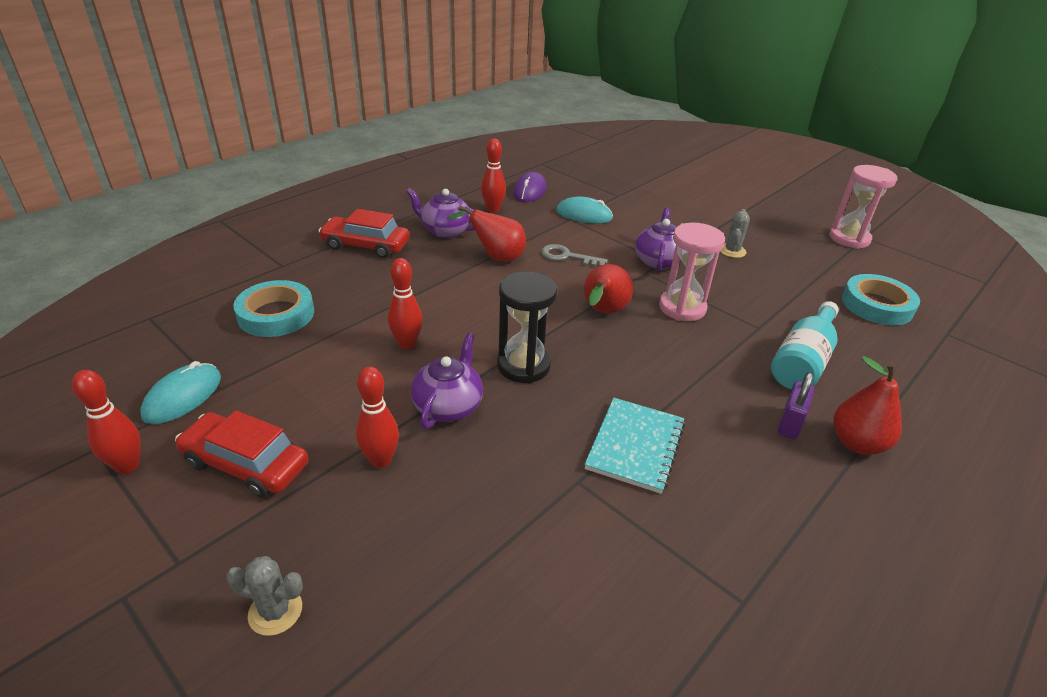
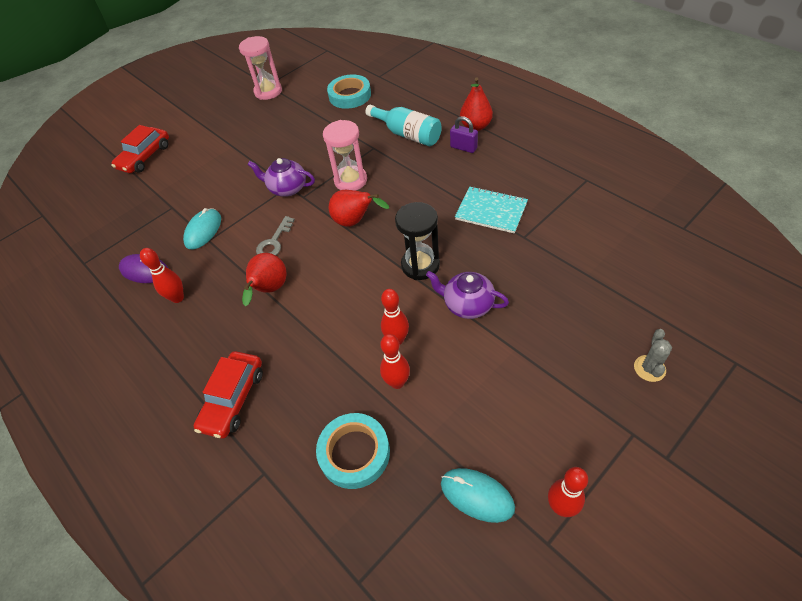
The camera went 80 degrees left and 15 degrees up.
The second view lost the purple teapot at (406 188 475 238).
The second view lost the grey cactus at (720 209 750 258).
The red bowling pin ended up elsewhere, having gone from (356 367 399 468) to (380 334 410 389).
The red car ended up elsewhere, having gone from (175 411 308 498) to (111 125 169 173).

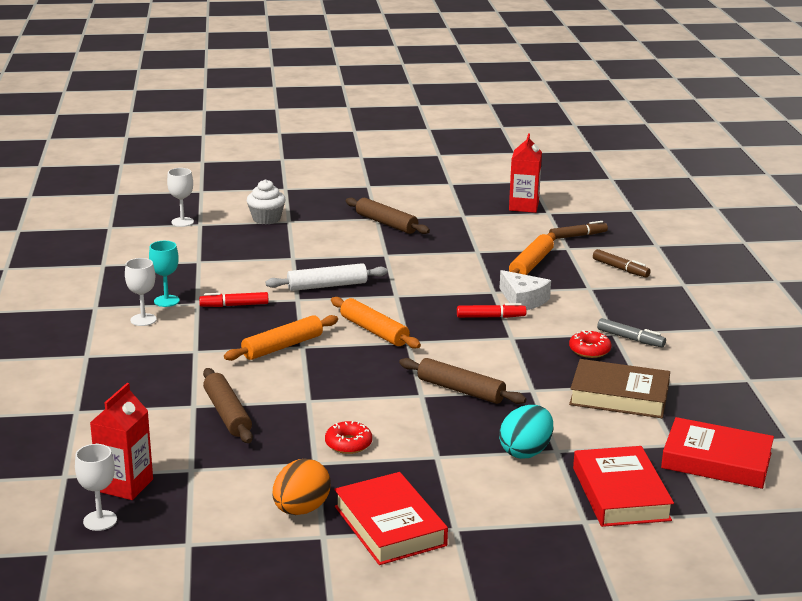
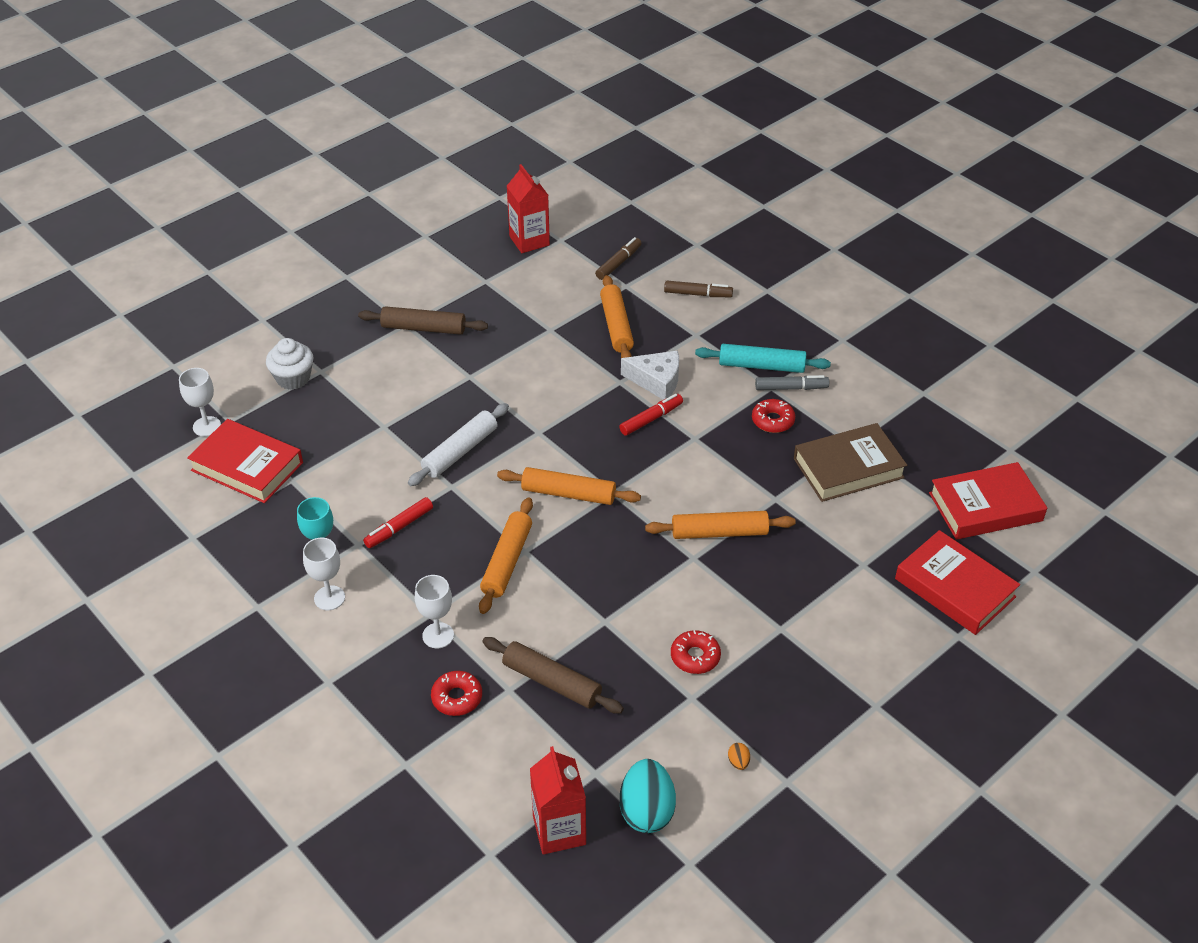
The camera went 35 degrees left and 20 degrees up.
What was the brown rolling pin at (399 358 526 404) turned into the orange rolling pin at (645 511 796 539).
The turquoise egg ended up elsewhere, having gone from (499 405 553 459) to (620 759 676 833).
The white goblet ended up elsewhere, having gone from (75 444 117 531) to (415 575 454 648).
The size of the orange egg at (272 458 331 515) changed by a factor of 0.40.
The red book ended up elsewhere, having gone from (334 472 448 565) to (187 419 303 503).
The second view gained the turquoise rolling pin at (695 344 831 373).
The second view gained the red donut at (431 671 482 716).

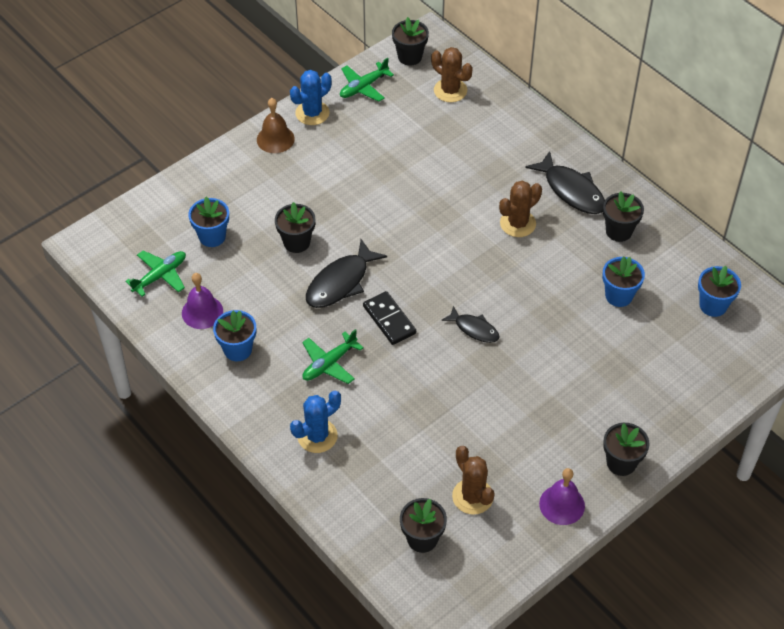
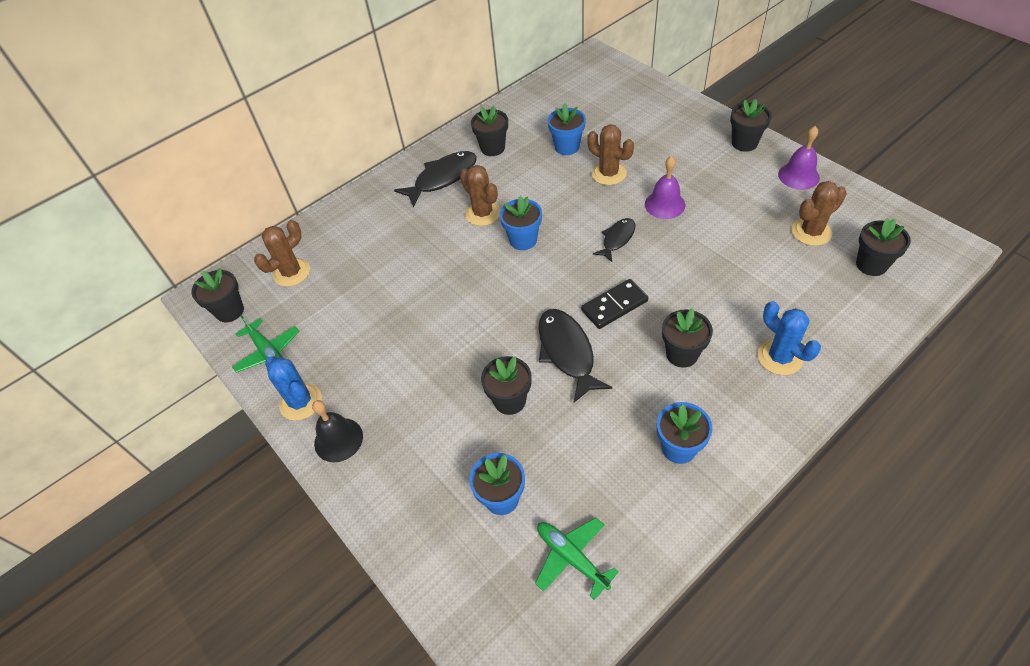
The camera went 85 degrees left and 0 degrees up.
What was the brown bell at (257 98 295 153) turned into the black bell at (312 400 363 462).
The black fish at (306 239 387 308) ended up facing another way, 150 degrees counterclockwise from before.
The blue flower pot ended up elsewhere, having gone from (698 266 741 317) to (500 196 542 250).
The purple bell ended up elsewhere, having gone from (182 273 223 329) to (645 156 685 219).
Where the green plane stood at (302 329 364 384), the black flower pot came to stand at (662 308 713 368).
The second view gained the brown cactus at (587 124 634 185).

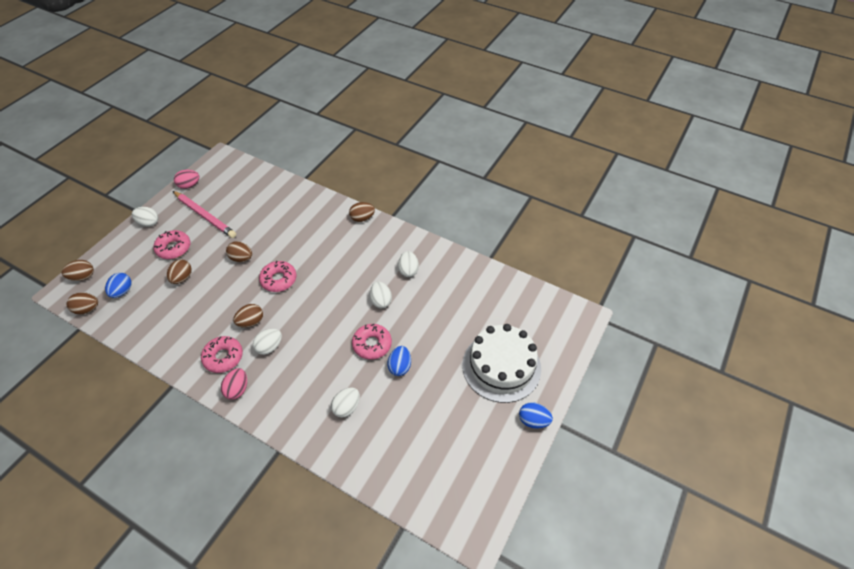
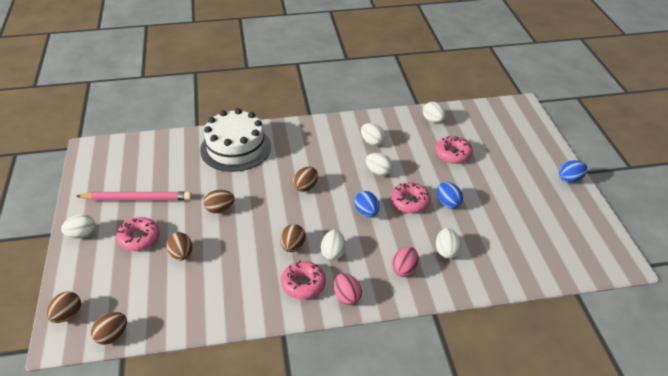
The camera went 40 degrees left and 10 degrees down.
The pink egg ended up elsewhere, having gone from (174 170 200 189) to (392 247 419 277).
The brown egg ended up elsewhere, having gone from (349 202 375 222) to (293 167 318 192).
The pink donut ended up elsewhere, having gone from (259 261 296 292) to (436 136 473 164).
The blue egg ended up elsewhere, having gone from (105 273 132 298) to (354 191 379 217).
The white cake ended up elsewhere, having gone from (462 324 541 403) to (200 108 271 172).
The second view gained the white egg at (423 102 445 123).

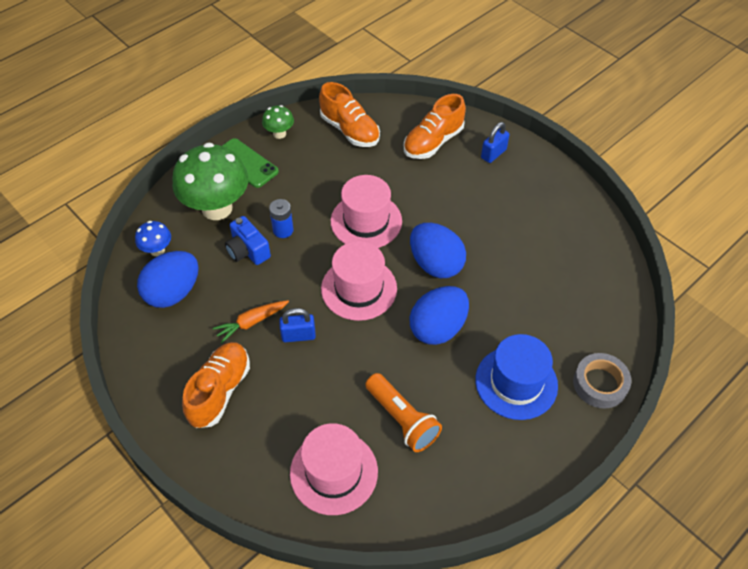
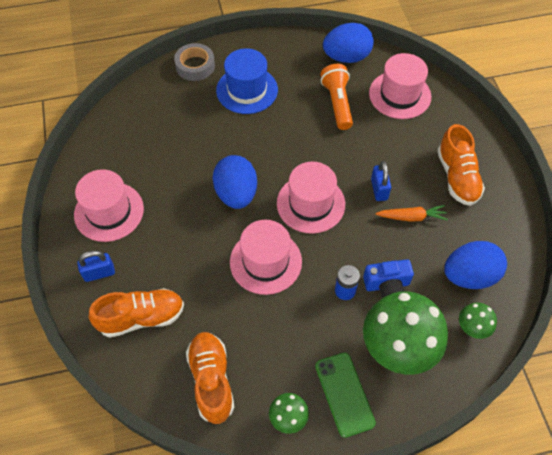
The camera went 150 degrees left and 5 degrees up.
The blue camera at (225 216 271 265) ended up facing another way, 90 degrees clockwise from before.
What was the blue mushroom at (135 221 171 256) turned into the green mushroom at (459 302 497 339).
The blue egg ended up elsewhere, having gone from (410 286 469 345) to (323 23 374 63).
The blue padlock at (279 308 316 342) ended up facing another way, 60 degrees clockwise from before.
The orange shoe at (182 342 250 428) ended up facing another way, 60 degrees counterclockwise from before.
The second view gained the pink hat at (74 169 144 242).

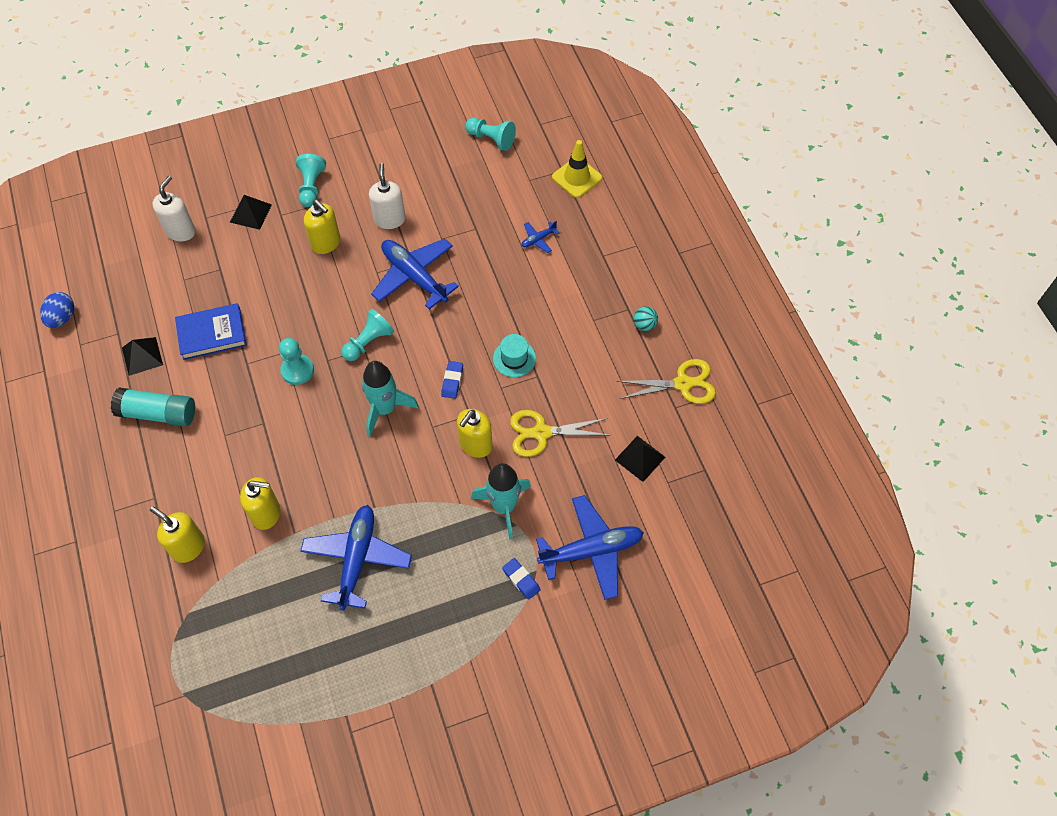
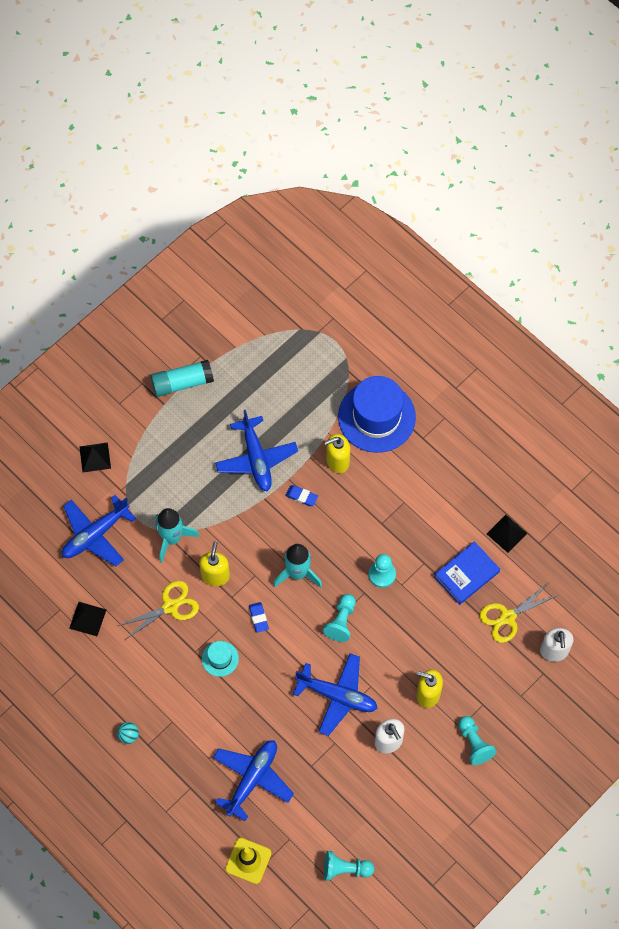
The camera went 155 degrees right and 5 degrees up.
The black pyramid ended up elsewhere, having gone from (230 195 272 230) to (79 442 111 473).
The size of the blue plane at (521 221 560 253) changed by a factor of 2.25.
The second view lost the blue egg at (40 292 74 328).
The yellow scissors ended up elsewhere, having gone from (616 359 716 404) to (479 583 558 643).
The turquoise glue stick ended up elsewhere, having gone from (111 387 195 426) to (151 360 214 397).
Where the yellow soap dispenser stood at (150 506 205 563), the blue hat came to stand at (338 376 416 453).
The blue eraser ended up elsewhere, having gone from (502 558 541 600) to (285 485 318 506).

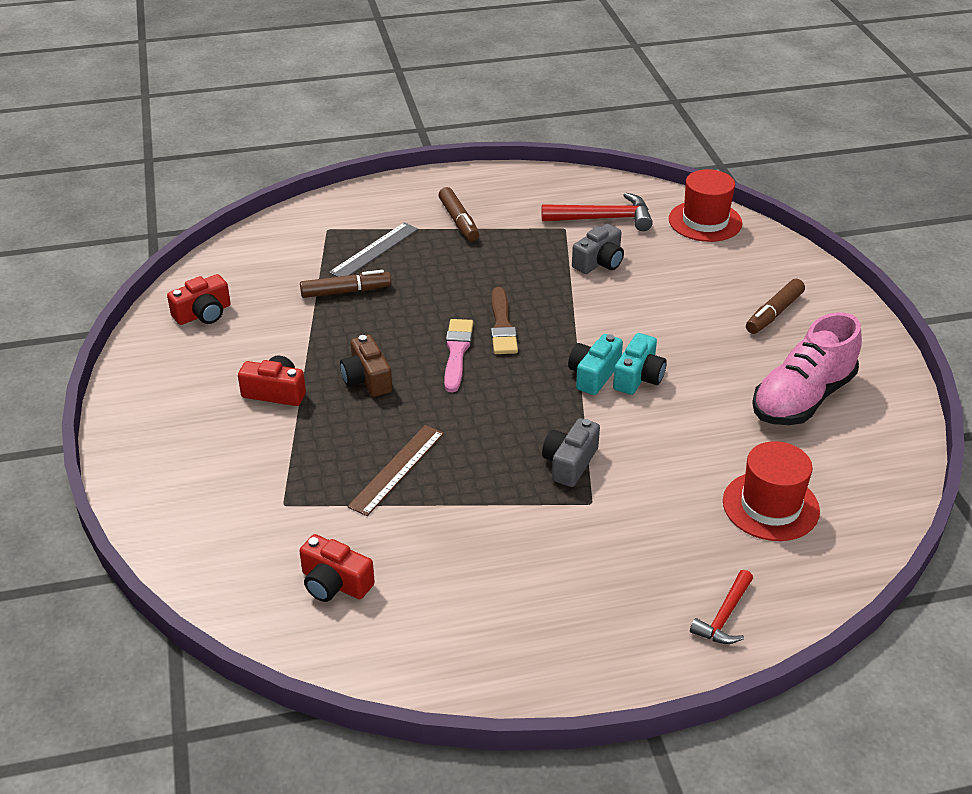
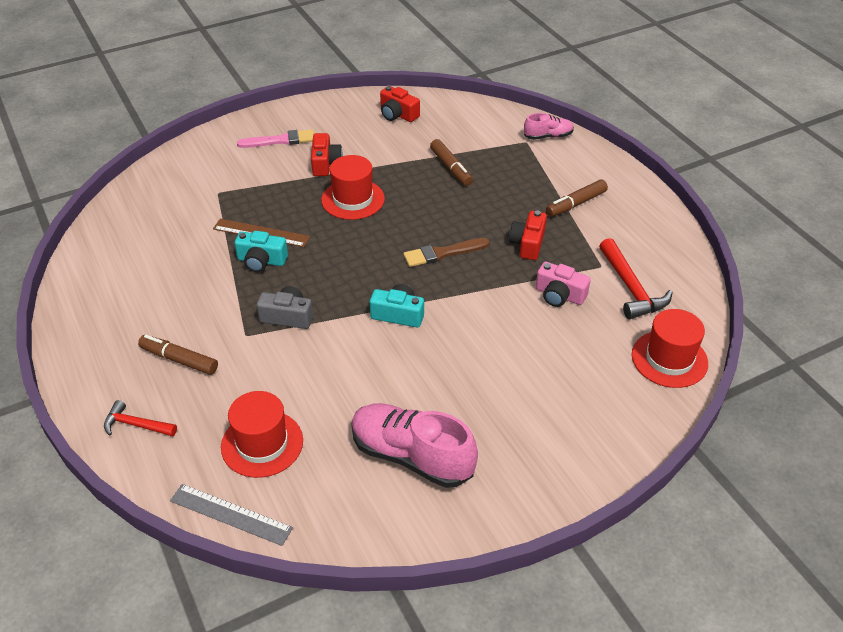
The camera went 75 degrees right and 5 degrees up.
The grey ruler ended up elsewhere, having gone from (329 222 418 277) to (170 484 293 546).
What was the grey camera at (572 224 624 274) turned into the pink camera at (536 262 591 307).
The brown marker ended up elsewhere, having gone from (746 279 805 334) to (138 335 218 375).
The pink brush ended up elsewhere, having gone from (444 319 473 392) to (237 130 314 148).
The turquoise camera ended up elsewhere, having gone from (613 333 667 395) to (234 231 288 272).
Where the brown camera stood at (340 335 392 397), the red hat came to stand at (321 155 385 220).
The red camera ended up elsewhere, having gone from (299 534 375 602) to (509 211 547 260).
The second view gained the pink shoe at (524 113 574 140).

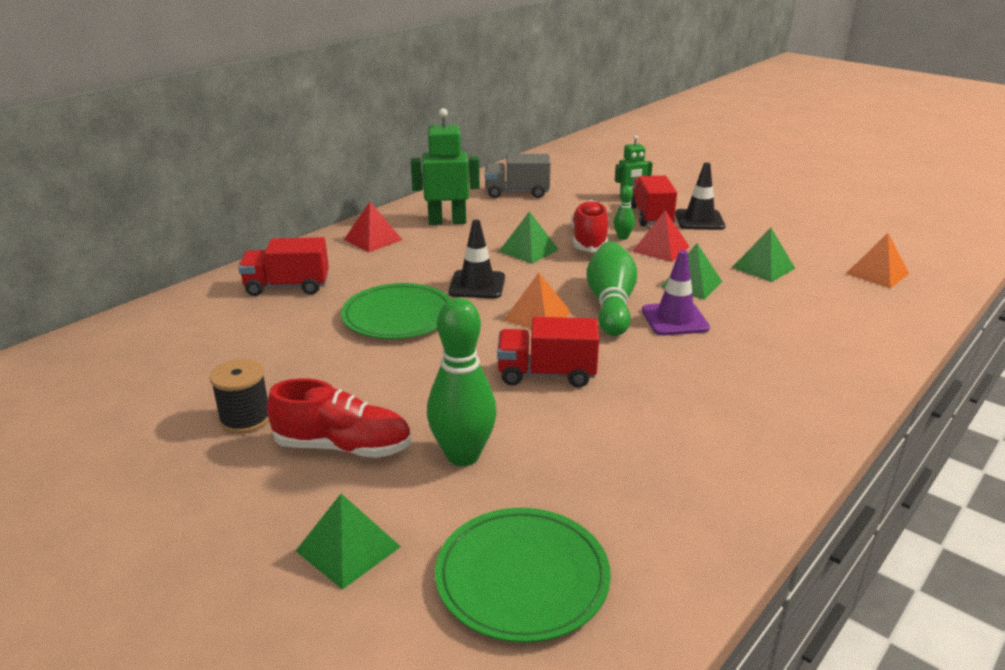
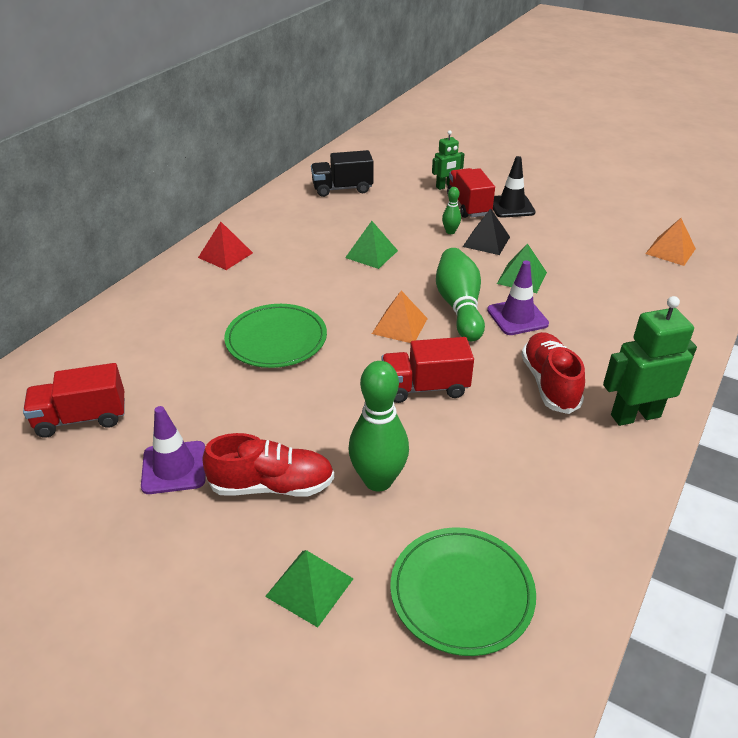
The camera went 10 degrees left and 10 degrees up.
The green robot ended up elsewhere, having gone from (411 108 480 225) to (603 296 697 426).
What was the grey truck at (485 154 551 198) turned into the black truck at (311 150 373 197).
The red shoe ended up elsewhere, having gone from (571 200 608 252) to (521 332 585 414).
What was the red pyramid at (632 210 689 262) turned into the black pyramid at (463 208 510 255).
The second view lost the black traffic cone at (448 220 505 299).
The second view lost the green pyramid at (732 228 795 282).
The red truck ended up elsewhere, having gone from (238 237 329 296) to (23 363 125 438).
Where the black spool stood at (210 359 269 434), the purple traffic cone came to stand at (141 406 205 494).

